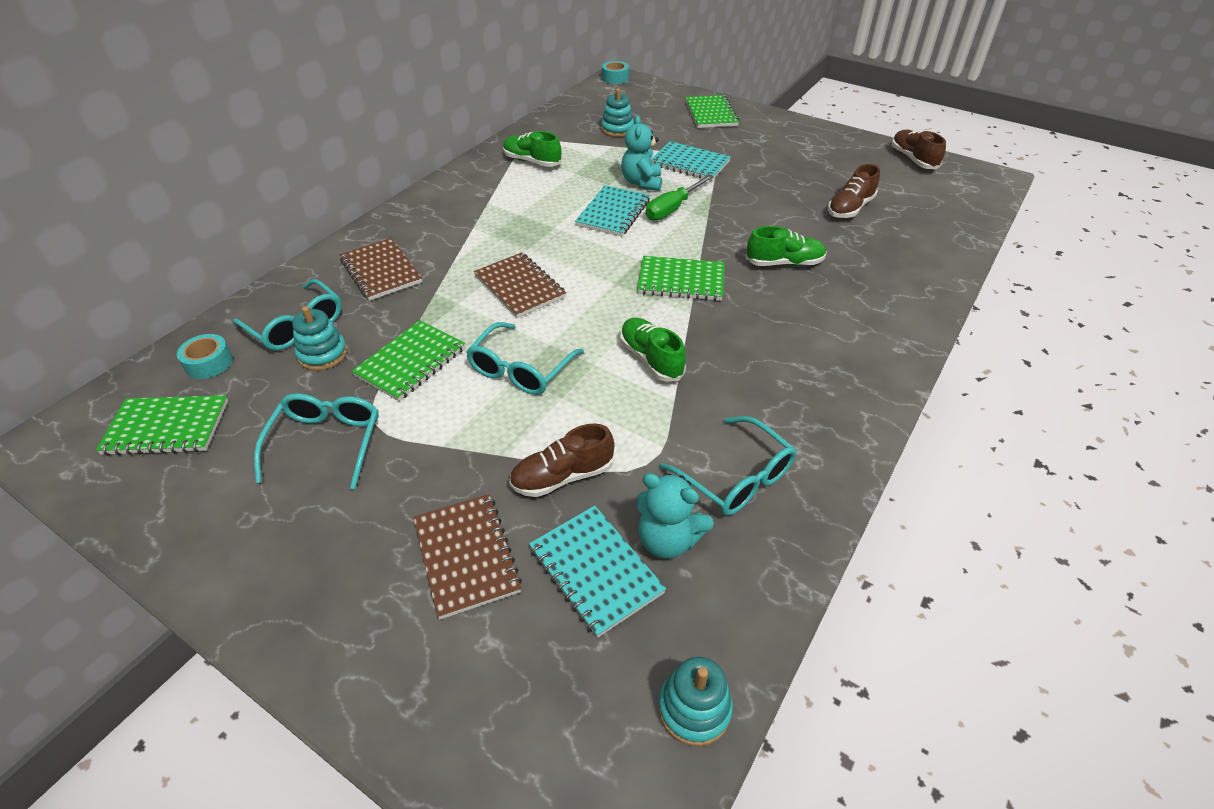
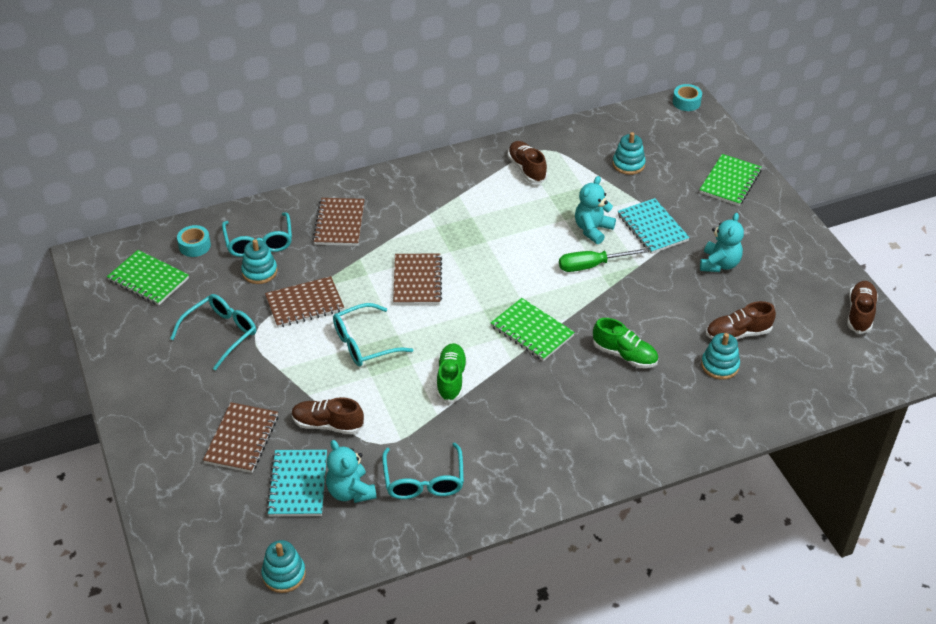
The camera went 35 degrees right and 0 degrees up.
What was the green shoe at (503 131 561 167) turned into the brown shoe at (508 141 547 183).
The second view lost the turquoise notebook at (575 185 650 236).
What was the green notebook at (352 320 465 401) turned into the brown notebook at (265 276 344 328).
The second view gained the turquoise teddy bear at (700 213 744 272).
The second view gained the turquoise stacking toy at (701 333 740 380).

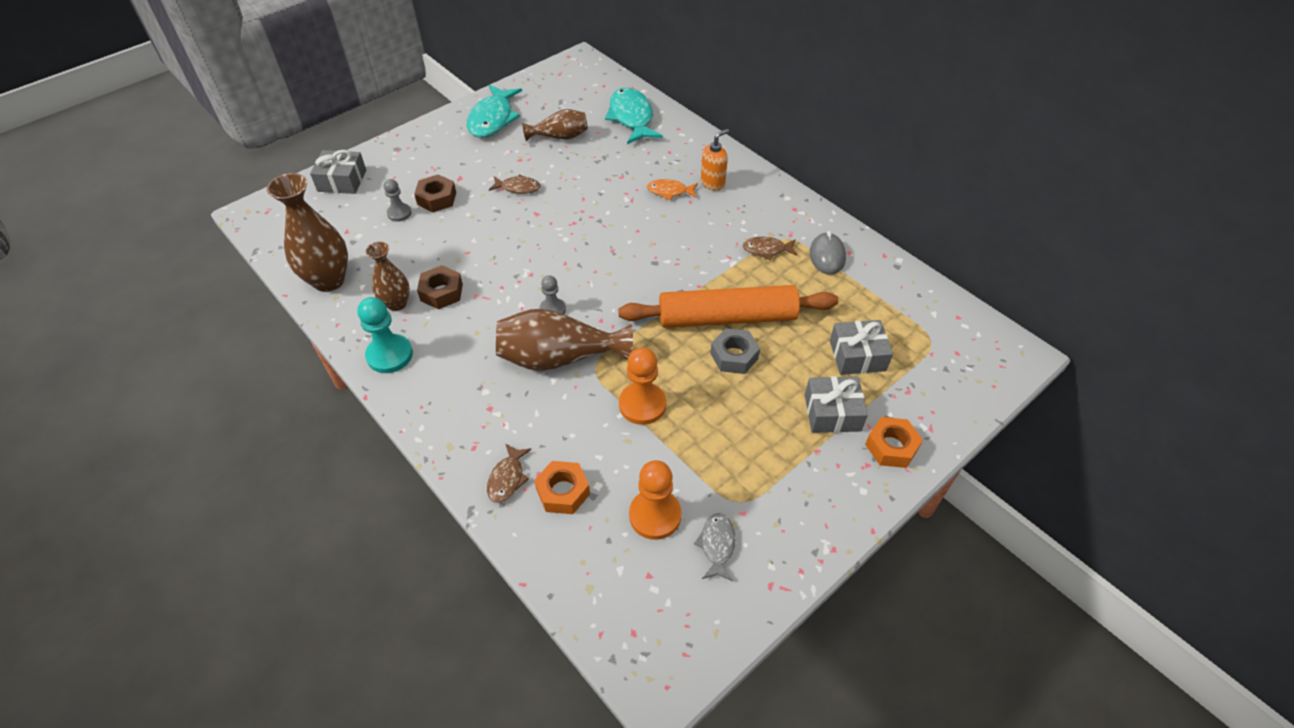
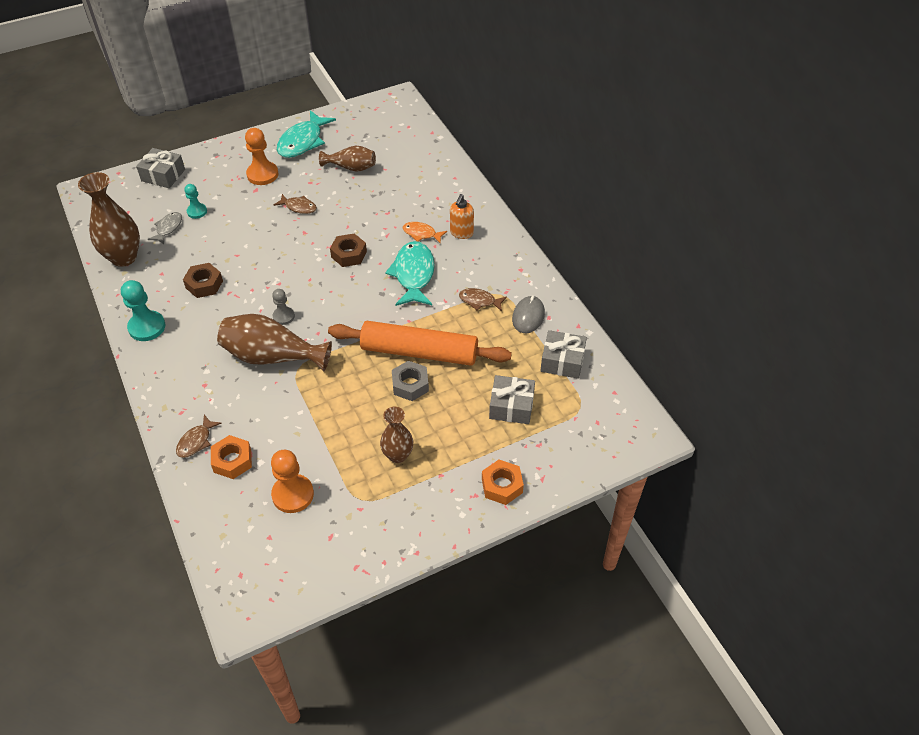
The camera went 15 degrees right and 0 degrees up.
The turquoise fish ended up elsewhere, having gone from (605 88 663 144) to (385 241 435 306).
The orange soap dispenser at (701 129 729 191) ended up facing another way, 135 degrees clockwise from before.
The brown nut ended up elsewhere, having gone from (414 174 456 212) to (330 233 367 267).
What was the grey pawn at (384 179 411 222) turned into the turquoise pawn at (185 184 207 219).
The brown vase ended up elsewhere, having gone from (366 242 410 311) to (380 407 413 463).
The orange pawn ended up elsewhere, having gone from (619 347 666 425) to (245 128 278 185).
The grey gift ended up elsewhere, having gone from (805 376 868 433) to (540 330 587 379).
The grey fish ended up elsewhere, having gone from (694 513 735 581) to (148 212 182 244).

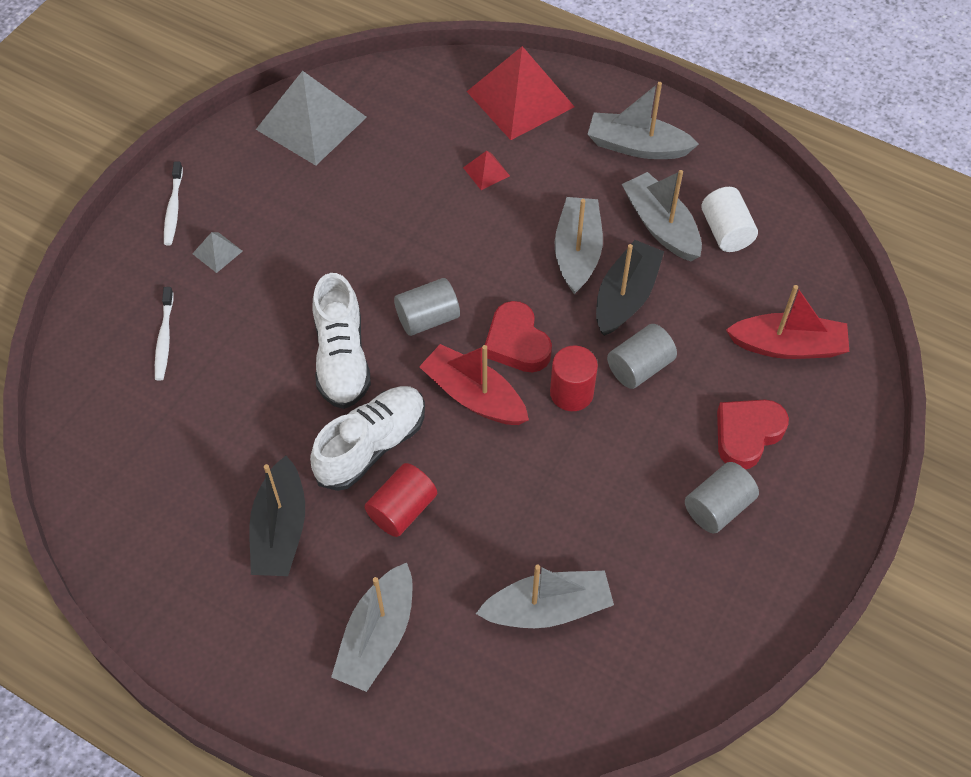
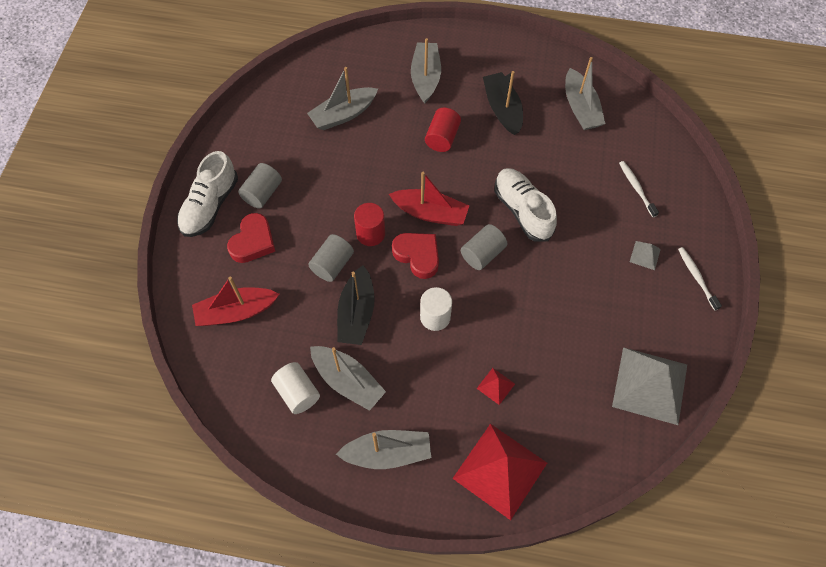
The camera went 160 degrees right and 5 degrees up.
The grey boat ended up elsewhere, having gone from (555 197 603 294) to (565 57 605 130).
The white shoe ended up elsewhere, having gone from (310 386 425 491) to (177 151 238 237).
The second view gained the white cylinder at (420 287 452 331).

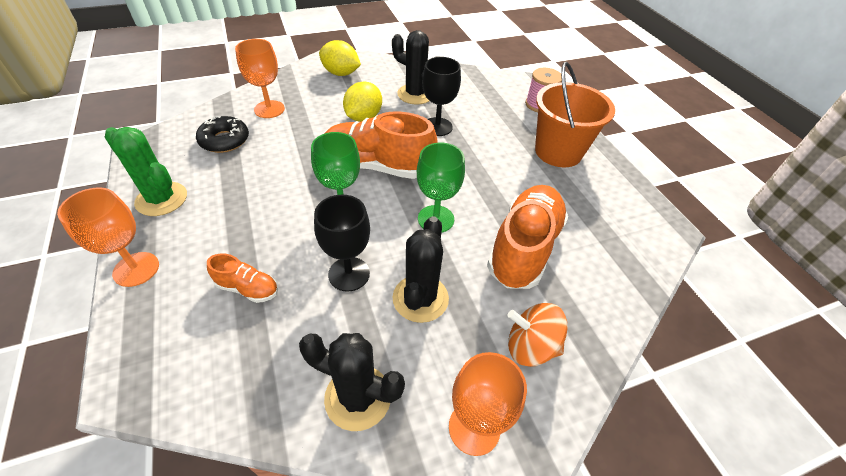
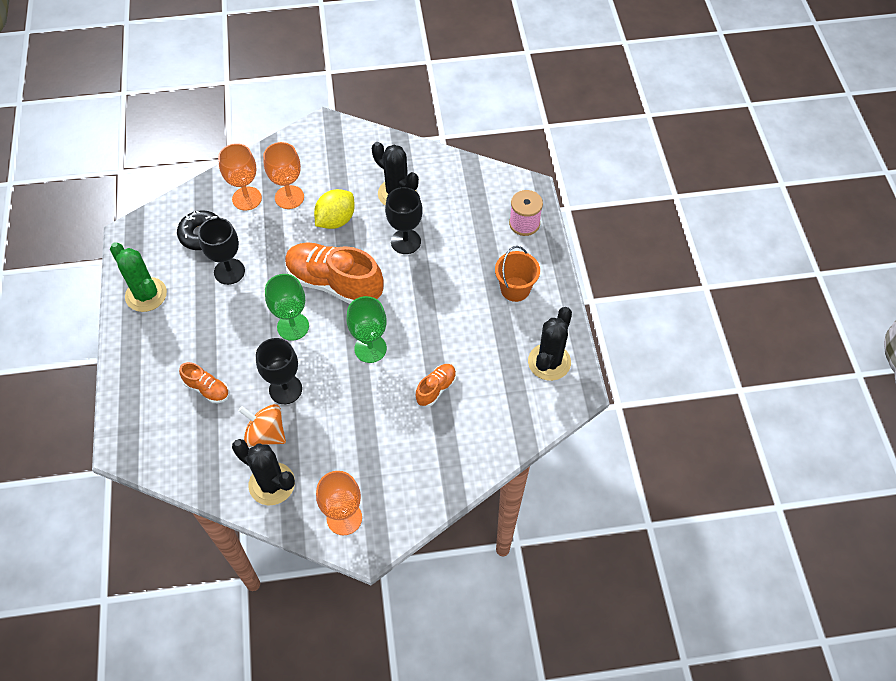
The camera went 15 degrees right and 10 degrees up.
The second view lost the yellow lemon at (319 40 361 76).
The size of the orange bucket at (535 62 615 167) changed by a factor of 0.63.
The size of the orange shoe at (487 185 568 289) changed by a factor of 0.48.
The orange goblet ended up elsewhere, having gone from (57 187 159 287) to (263 142 304 209).
The black cactus ended up elsewhere, having gone from (392 216 449 323) to (528 307 572 381).
The orange spinning top ended up elsewhere, having gone from (508 303 568 367) to (238 404 286 447).
The second view gained the black goblet at (198 218 245 285).

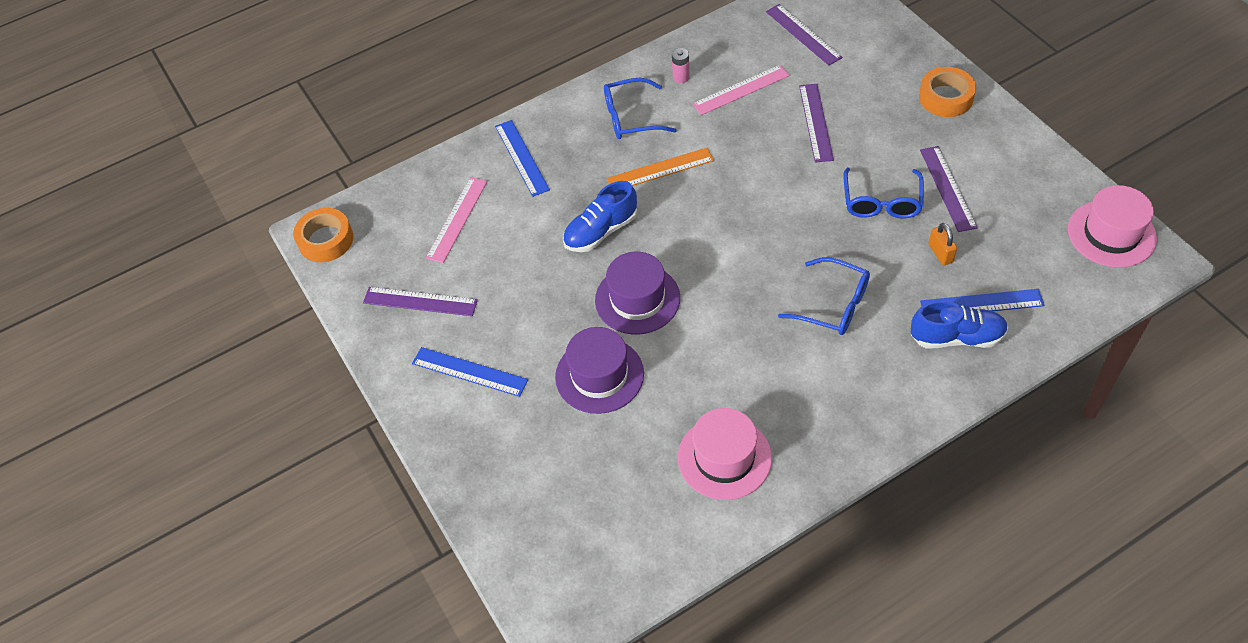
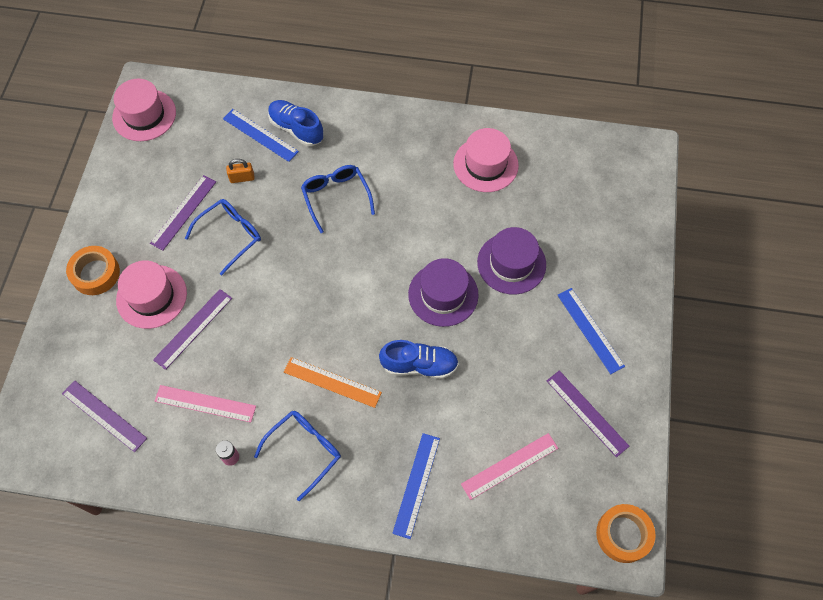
The camera went 145 degrees left and 10 degrees up.
The purple ruler at (766 4 843 65) ended up facing another way, 60 degrees counterclockwise from before.
The blue glasses at (604 78 677 139) ended up facing another way, 75 degrees counterclockwise from before.
The orange padlock at (929 223 957 265) ended up facing another way, 60 degrees clockwise from before.
The second view gained the pink hat at (116 260 187 329).

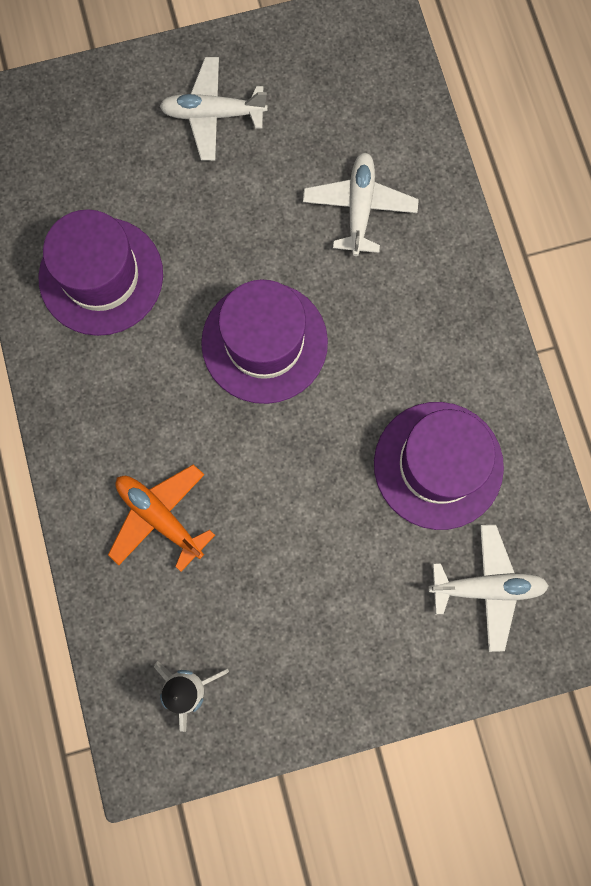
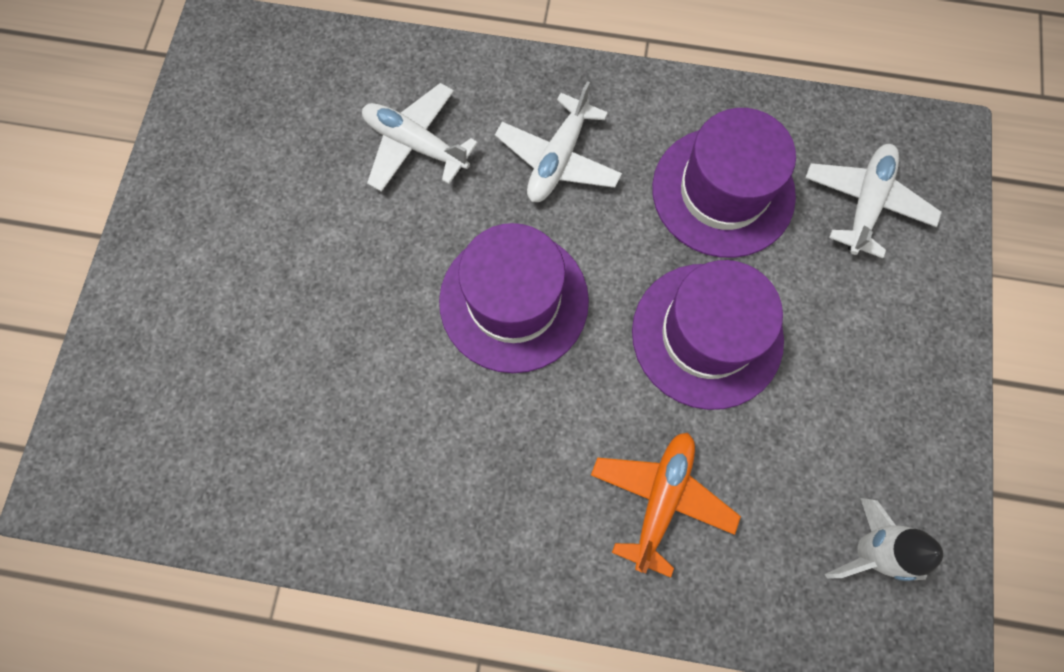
The camera went 65 degrees left and 5 degrees down.
The white plane ended up elsewhere, having gone from (159 57 268 161) to (495 81 622 202).
The purple hat ended up elsewhere, having gone from (39 210 163 336) to (632 260 784 410).
The orange plane at (108 464 215 572) ended up facing another way, 135 degrees clockwise from before.

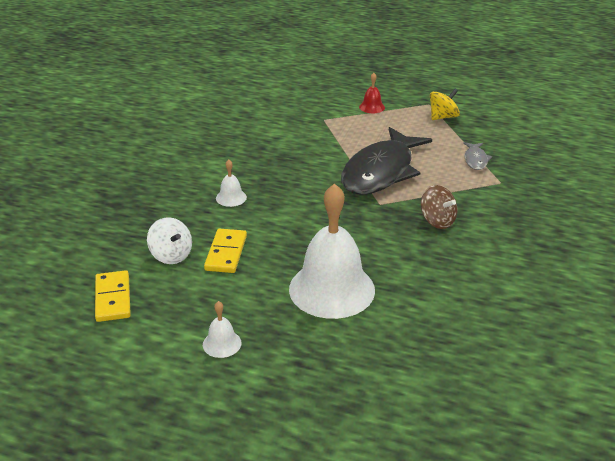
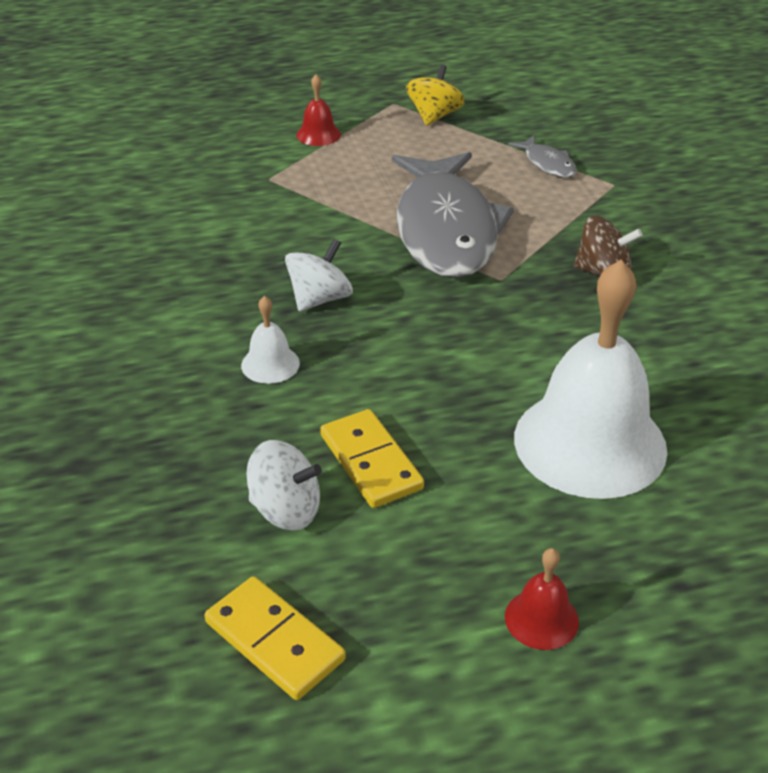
The camera went 35 degrees left and 5 degrees up.
What was the black fish at (341 127 432 195) turned into the grey fish at (392 152 514 278).
What was the white bell at (203 301 241 358) turned into the red bell at (505 548 579 650).
The second view gained the white spinning top at (285 239 353 312).

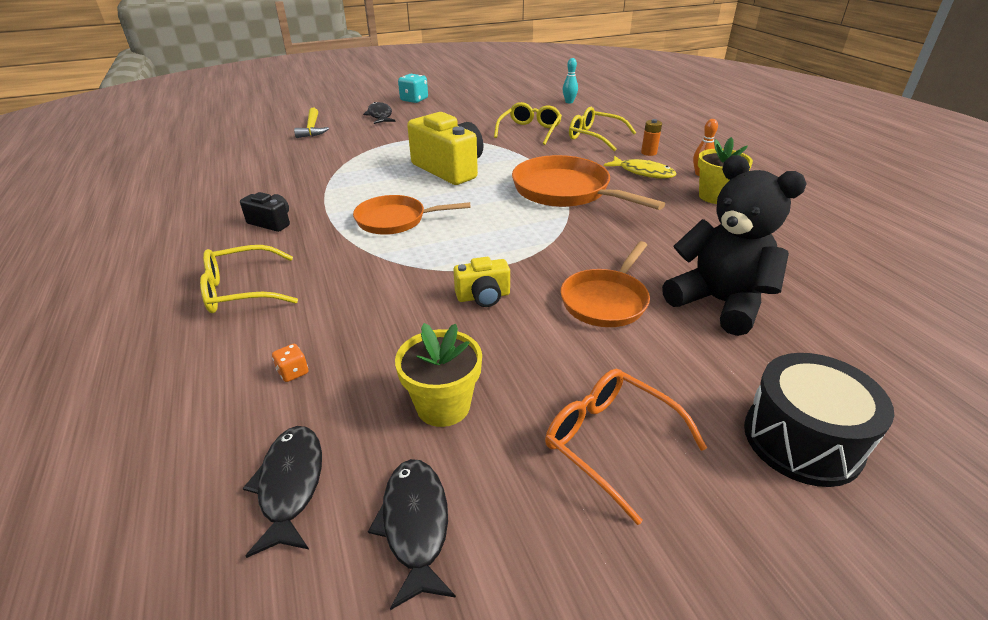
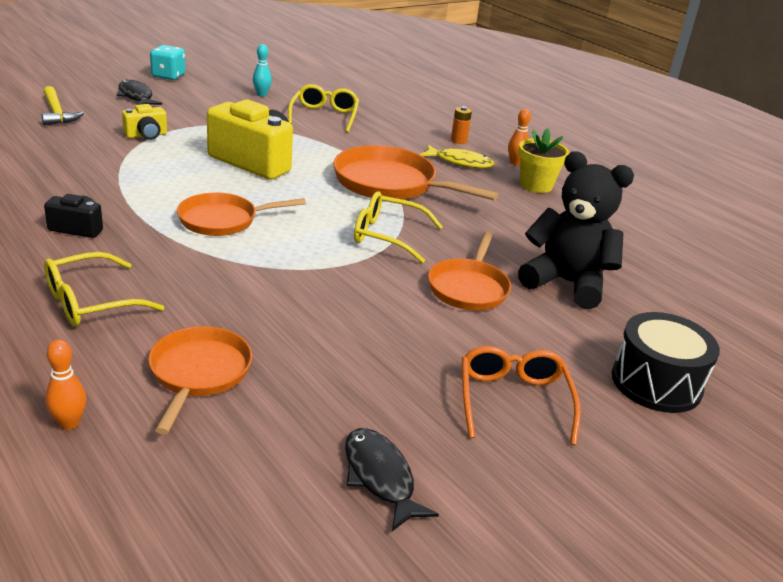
The camera went 20 degrees left and 5 degrees down.
The turquoise bowling pin ended up elsewhere, having gone from (563 58 578 103) to (253 44 272 97).
The yellow glasses ended up elsewhere, having gone from (569 107 636 152) to (354 192 443 263).
The yellow camera ended up elsewhere, having gone from (453 257 510 307) to (122 104 167 140).
The second view lost the yellow flower pot at (395 323 482 427).
Where the orange dice stood at (272 344 308 382), the orange pan came to stand at (148 326 252 434).
The orange glasses at (545 369 707 525) ended up facing another way, 60 degrees clockwise from before.
The second view lost the black fish at (243 426 322 558).
The second view gained the orange bowling pin at (45 340 86 430).

